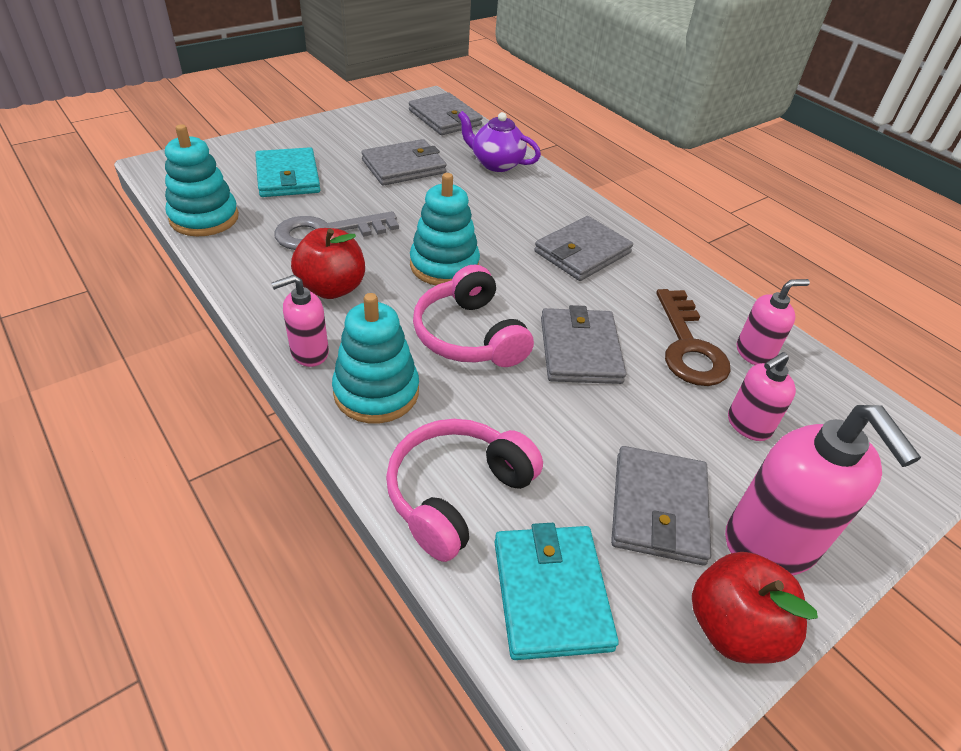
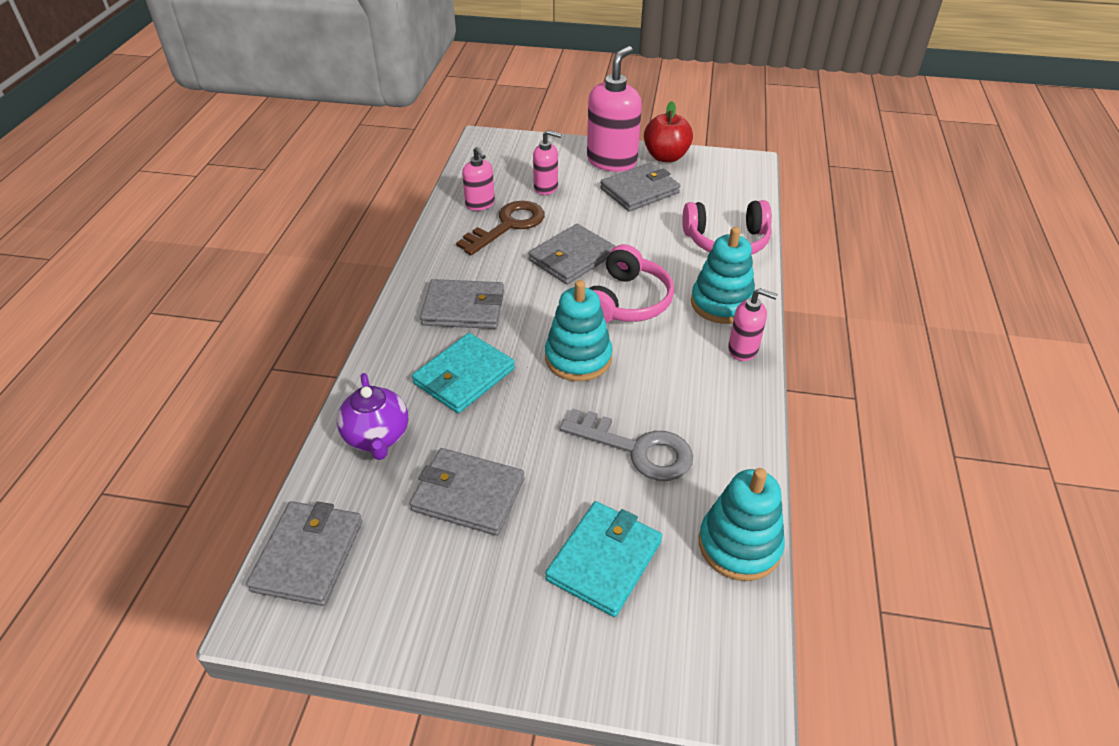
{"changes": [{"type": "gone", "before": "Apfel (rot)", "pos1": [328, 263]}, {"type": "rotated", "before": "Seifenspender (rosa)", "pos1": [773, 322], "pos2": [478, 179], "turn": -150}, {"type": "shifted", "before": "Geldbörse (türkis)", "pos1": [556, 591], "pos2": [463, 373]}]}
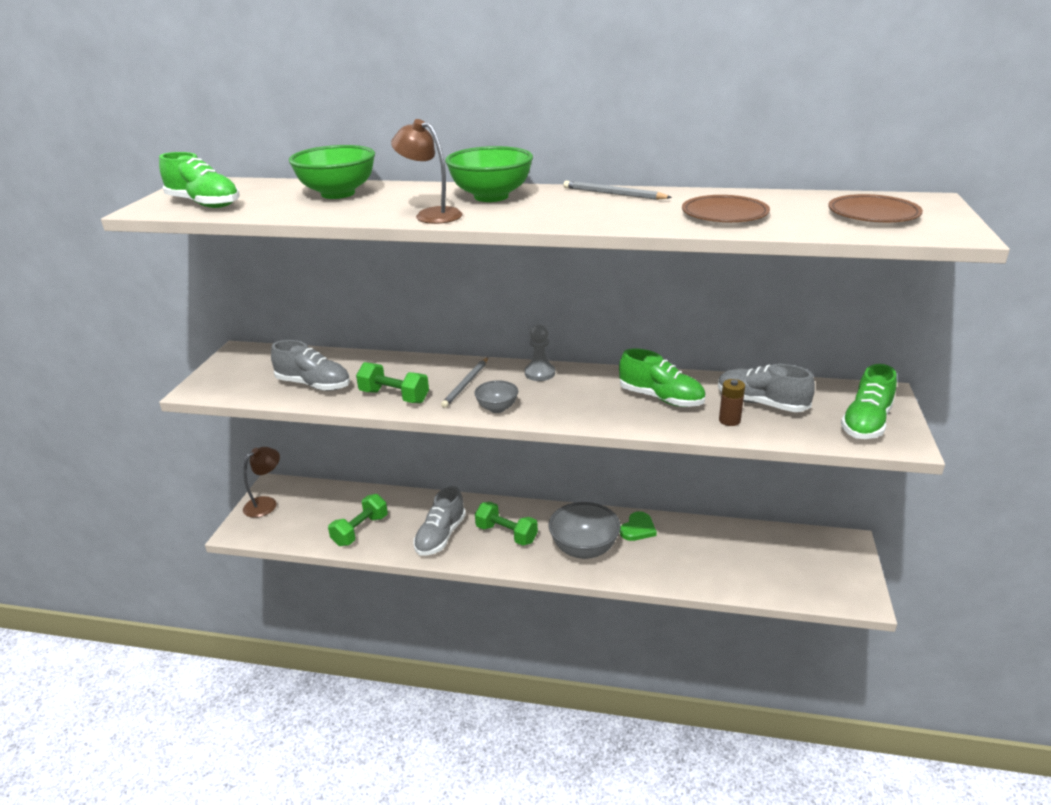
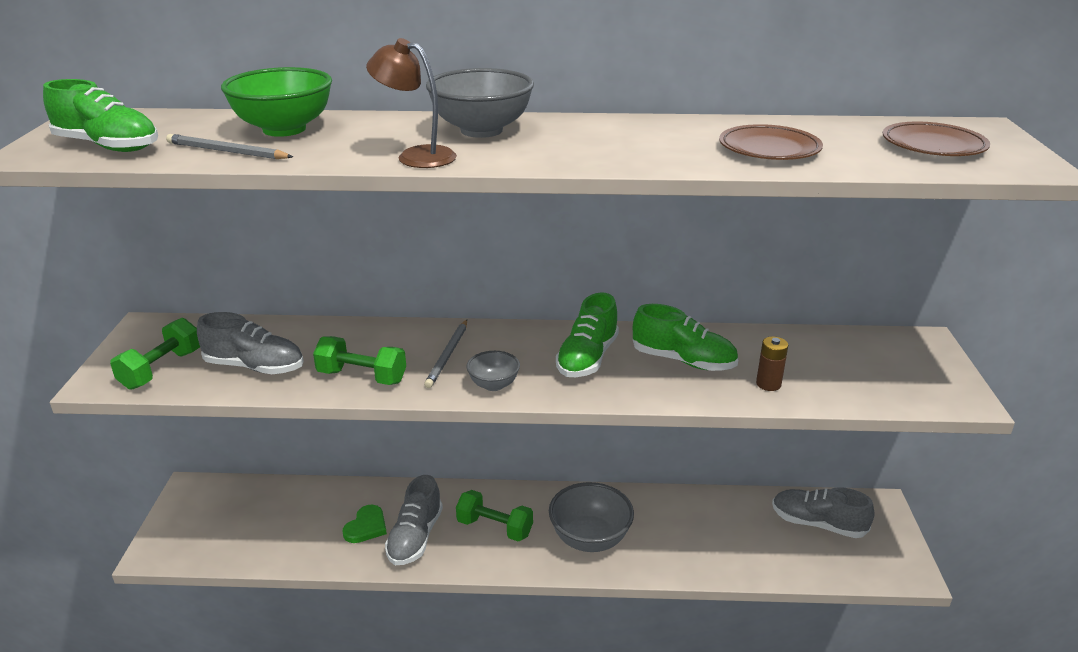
{"changes": [{"type": "repainted", "before": "Schüssel (grün)", "after": "Schüssel (grau)", "pos1": [489, 174], "pos2": [480, 103]}, {"type": "shifted", "before": "Bleistift (grau)", "pos1": [617, 190], "pos2": [229, 146]}, {"type": "gone", "before": "Bauer (grau)", "pos1": [540, 353]}, {"type": "shifted", "before": "Schuh (grau)", "pos1": [766, 388], "pos2": [823, 512]}, {"type": "shifted", "before": "Schuh (grün)", "pos1": [869, 401], "pos2": [587, 334]}, {"type": "gone", "before": "Lampe (braun)", "pos1": [261, 482]}, {"type": "shifted", "before": "Hantel (grün)", "pos1": [358, 520], "pos2": [155, 354]}, {"type": "shifted", "before": "Herz (grün)", "pos1": [638, 526], "pos2": [365, 524]}]}
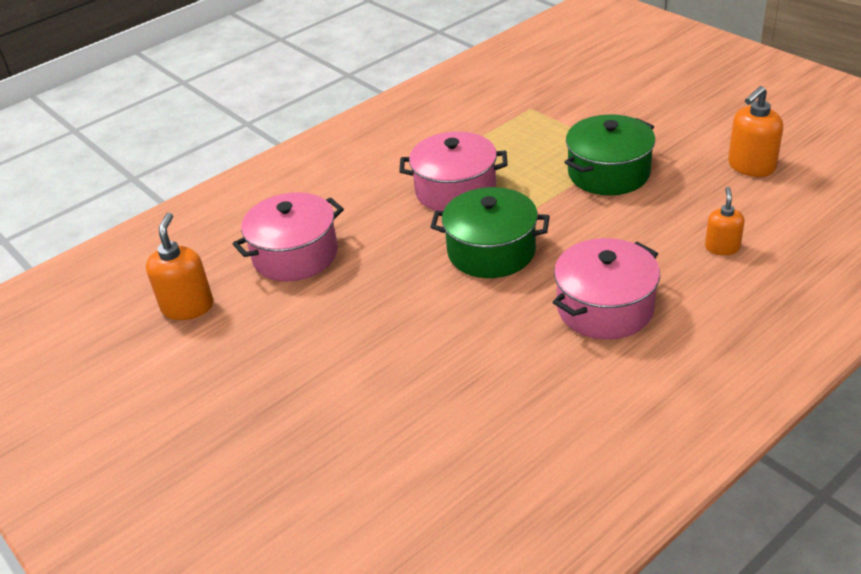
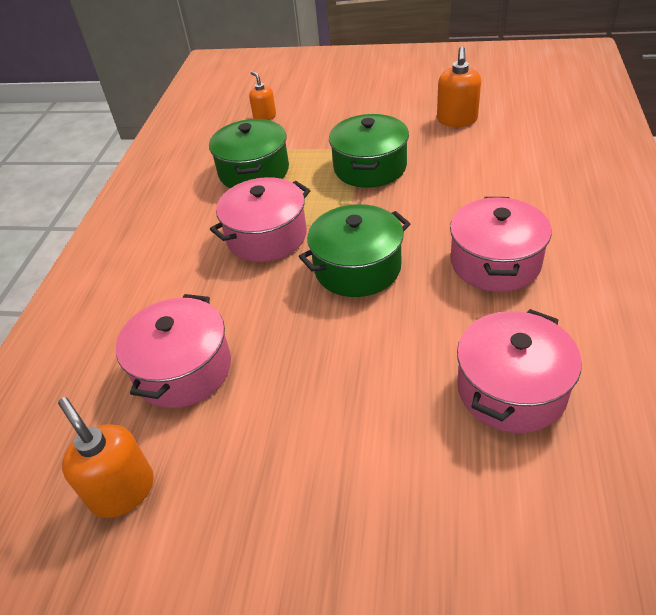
{"changes": [{"type": "shifted", "before": "Seifenspender (orange)", "pos1": [725, 221], "pos2": [262, 95]}, {"type": "new", "after": "Kochtopf (grün)", "pos2": [249, 153]}, {"type": "new", "after": "Kochtopf (rosa)", "pos2": [519, 371]}]}
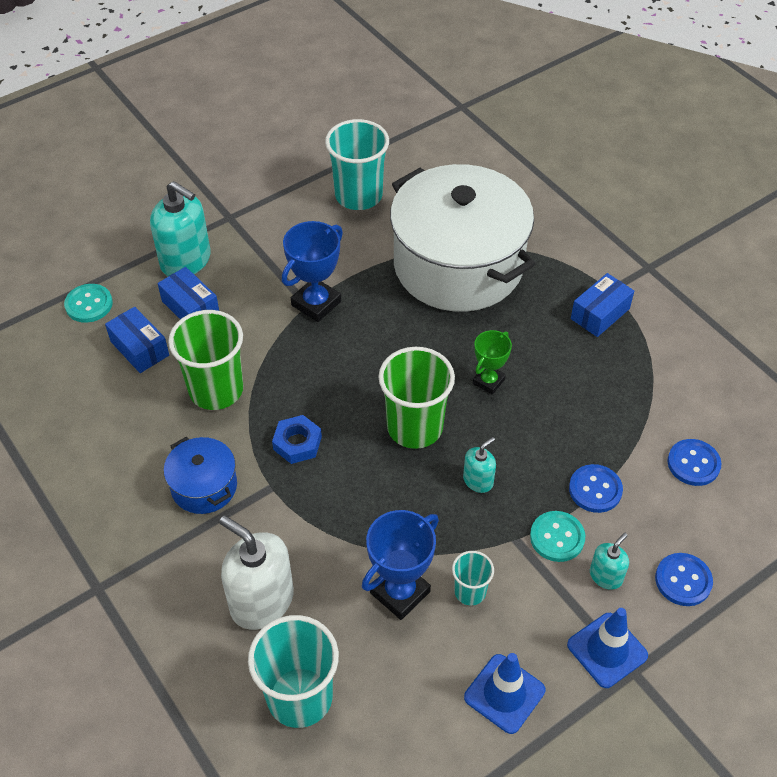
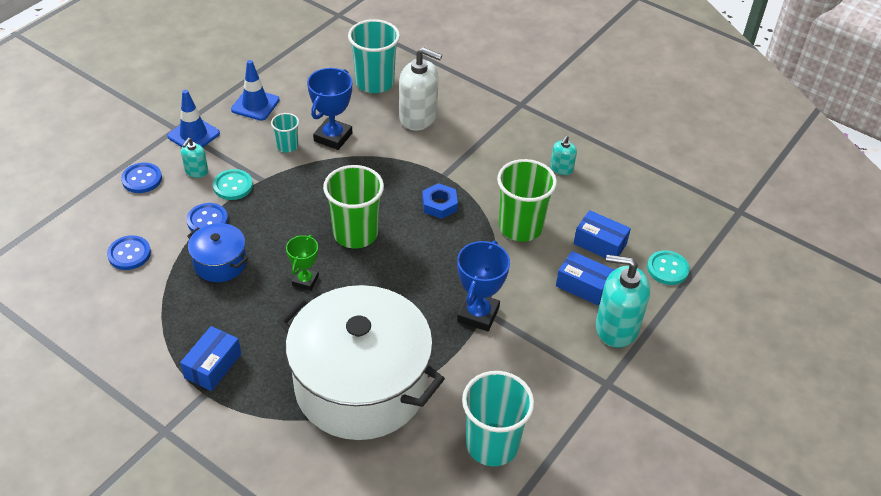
{"changes": [{"type": "shifted", "before": "Kochtopf (blau)", "pos1": [200, 475], "pos2": [217, 252]}, {"type": "shifted", "before": "Seifenspender (türkis)", "pos1": [479, 465], "pos2": [563, 155]}]}
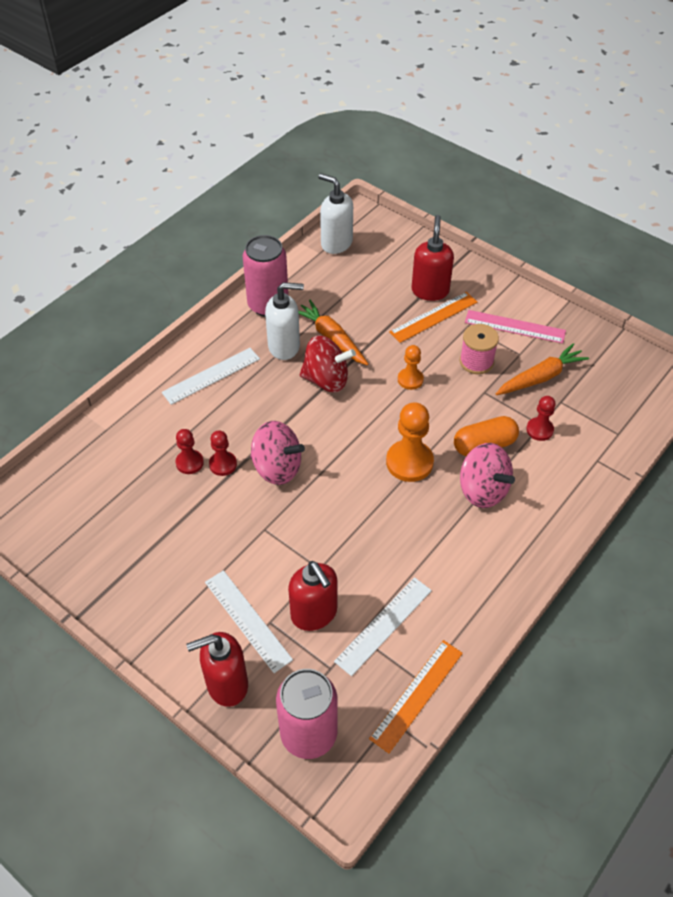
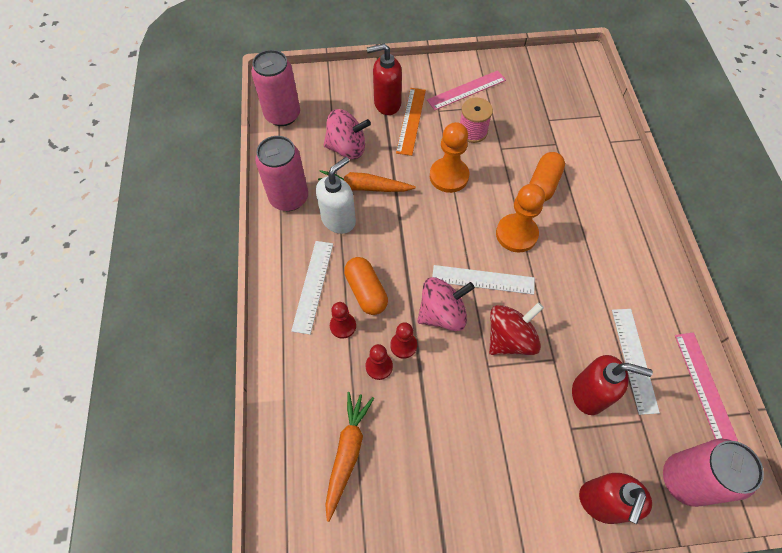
{"changes": [{"type": "swapped", "before": "Seifenspender (weiß)", "after": "Dose (rosa)", "pos1": [335, 213], "pos2": [275, 88]}, {"type": "rotated", "before": "Seifenspender (rot)", "pos1": [433, 258], "pos2": [384, 79], "turn": -60}, {"type": "shifted", "before": "Kreisel (rot)", "pos1": [328, 363], "pos2": [516, 328]}, {"type": "shifted", "before": "Karotte (orange)", "pos1": [542, 369], "pos2": [349, 457]}, {"type": "scaled", "before": "Bauer (orange)", "pos1": [411, 367], "pos2": [449, 157], "scale": 1.71}, {"type": "shifted", "before": "Bauer (rot)", "pos1": [540, 418], "pos2": [343, 320]}, {"type": "shifted", "before": "Kreisel (rosa)", "pos1": [487, 475], "pos2": [347, 134]}, {"type": "shifted", "before": "Lineal (weiß)", "pos1": [249, 621], "pos2": [483, 280]}, {"type": "repainted", "before": "Lineal (orange)", "after": "Lineal (rosa)", "pos1": [416, 696], "pos2": [706, 387]}, {"type": "new", "after": "Kapsel (orange)", "pos2": [366, 286]}]}
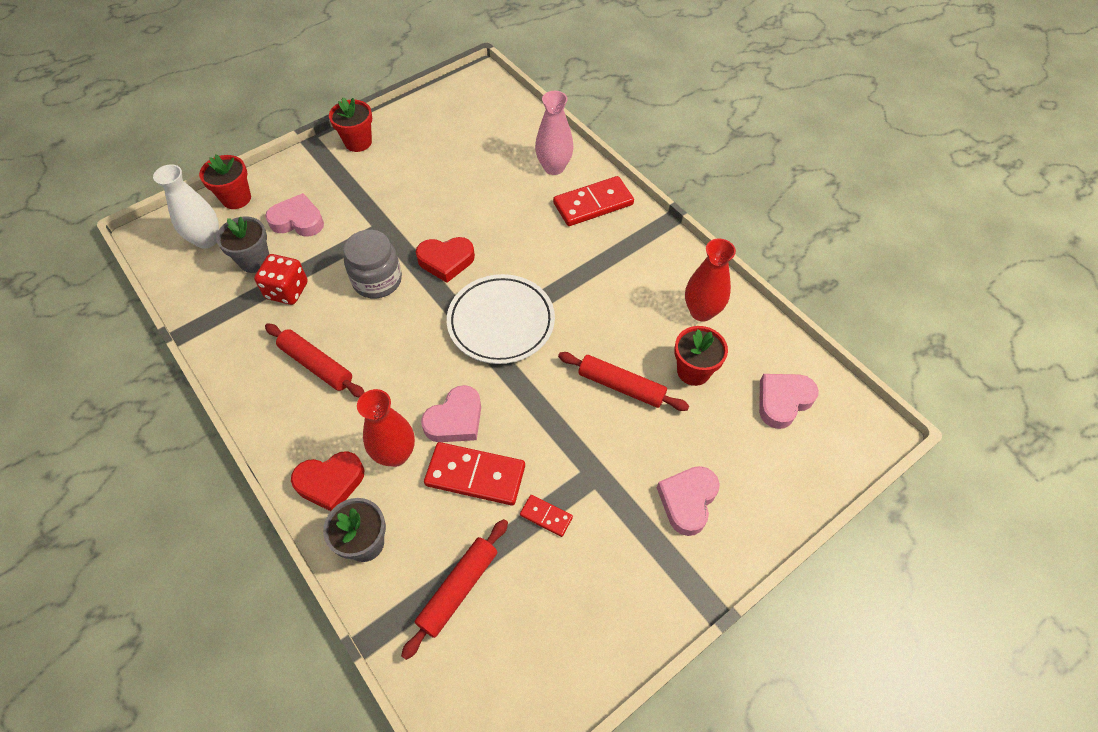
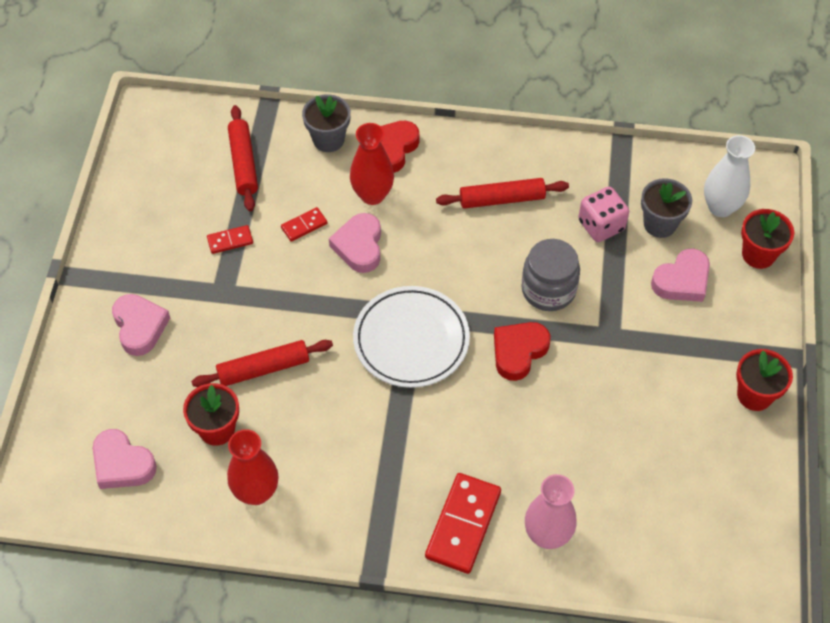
{"changes": [{"type": "repainted", "before": "Spielwürfel (rot)", "after": "Spielwürfel (rosa)", "pos1": [281, 279], "pos2": [603, 214]}, {"type": "rotated", "before": "Herz (rosa)", "pos1": [789, 401], "pos2": [125, 459], "turn": 120}, {"type": "scaled", "before": "Dominostein (rot)", "pos1": [474, 473], "pos2": [304, 224], "scale": 0.51}]}
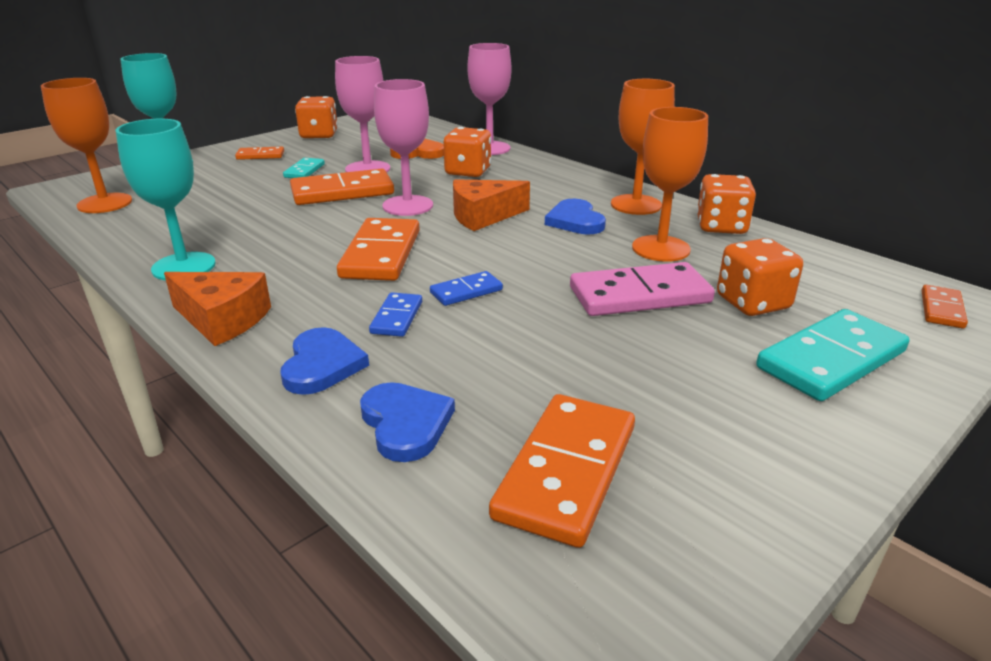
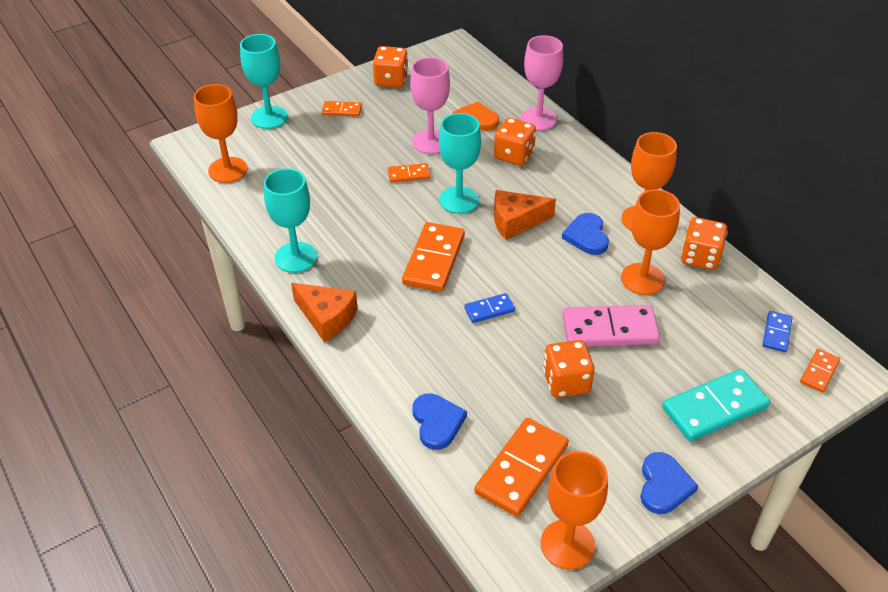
{"changes": [{"type": "repainted", "before": "Kelch (rosa)", "after": "Kelch (türkis)", "pos1": [403, 147], "pos2": [460, 163]}, {"type": "gone", "before": "Dominostein (türkis)", "pos1": [304, 168]}, {"type": "scaled", "before": "Dominostein (orange)", "pos1": [342, 187], "pos2": [409, 173], "scale": 0.52}, {"type": "shifted", "before": "Spielwürfel (orange)", "pos1": [760, 277], "pos2": [569, 369]}, {"type": "shifted", "before": "Dominostein (blau)", "pos1": [395, 314], "pos2": [777, 331]}, {"type": "shifted", "before": "Herz (blau)", "pos1": [324, 361], "pos2": [669, 483]}, {"type": "new", "after": "Kelch (orange)", "pos2": [574, 510]}]}
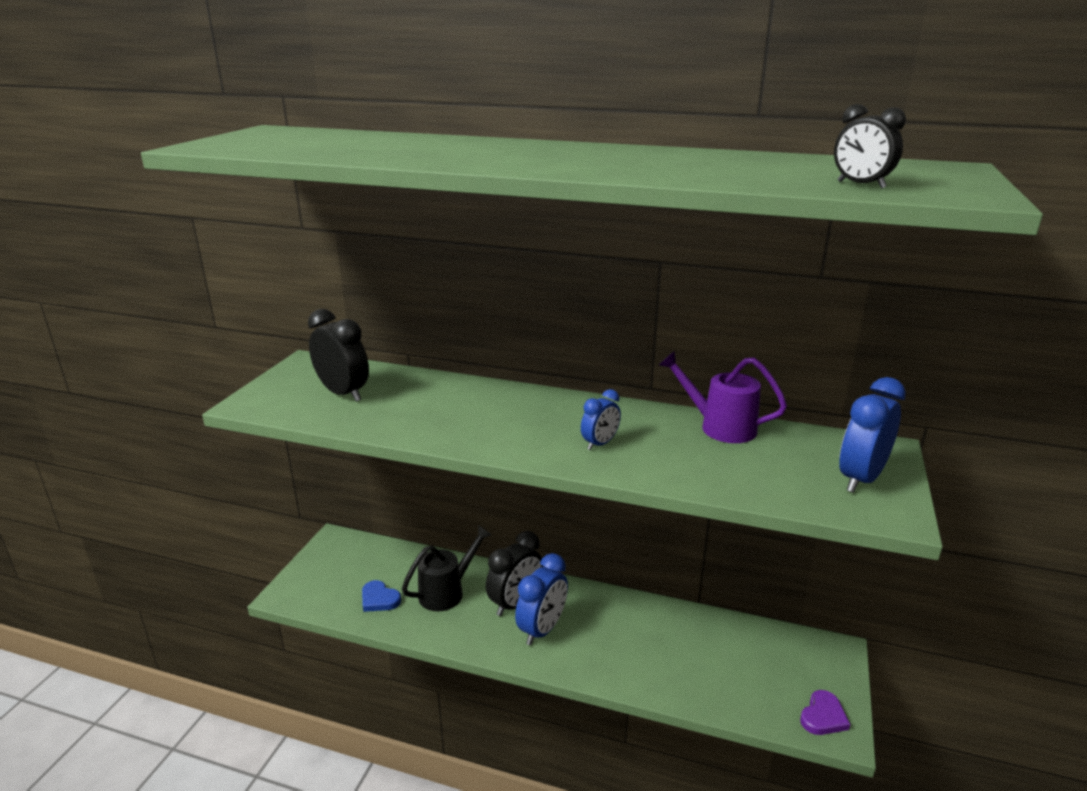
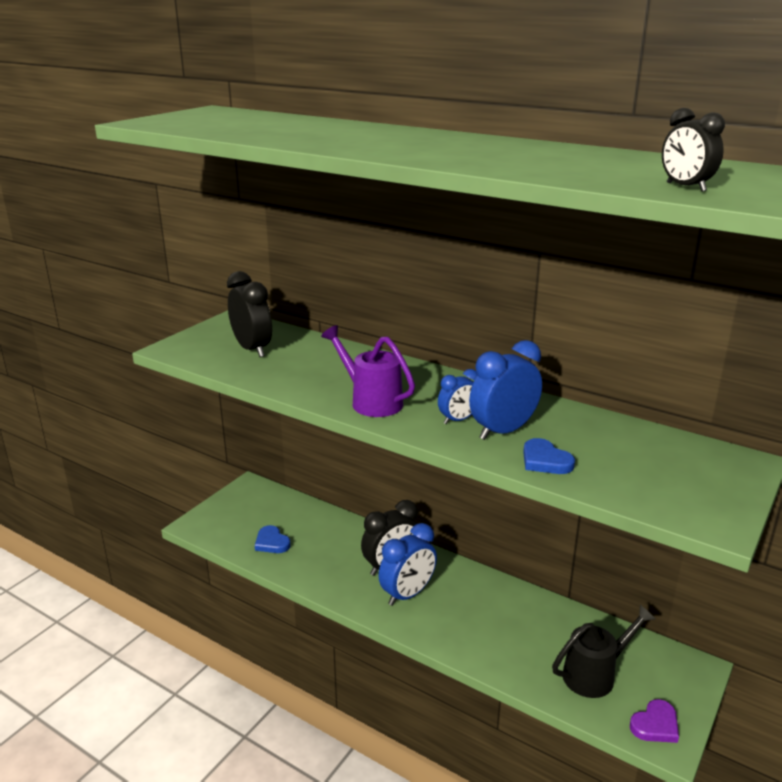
{"changes": [{"type": "shifted", "before": "Gießkanne (lila)", "pos1": [723, 397], "pos2": [368, 371]}, {"type": "shifted", "before": "Wecker (blau)", "pos1": [872, 435], "pos2": [505, 390]}, {"type": "shifted", "before": "Gießkanne (schwarz)", "pos1": [447, 568], "pos2": [604, 651]}, {"type": "new", "after": "Herz (blau)", "pos2": [549, 456]}]}
